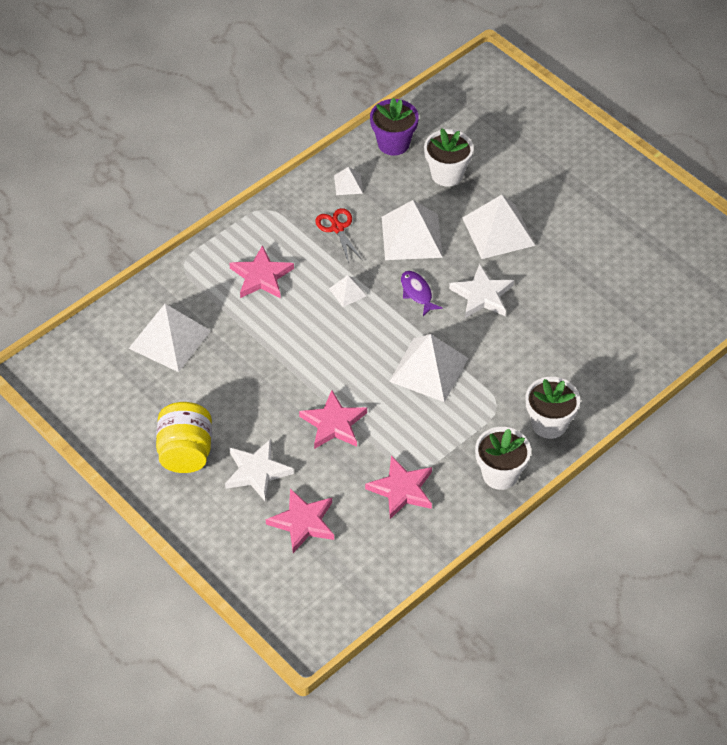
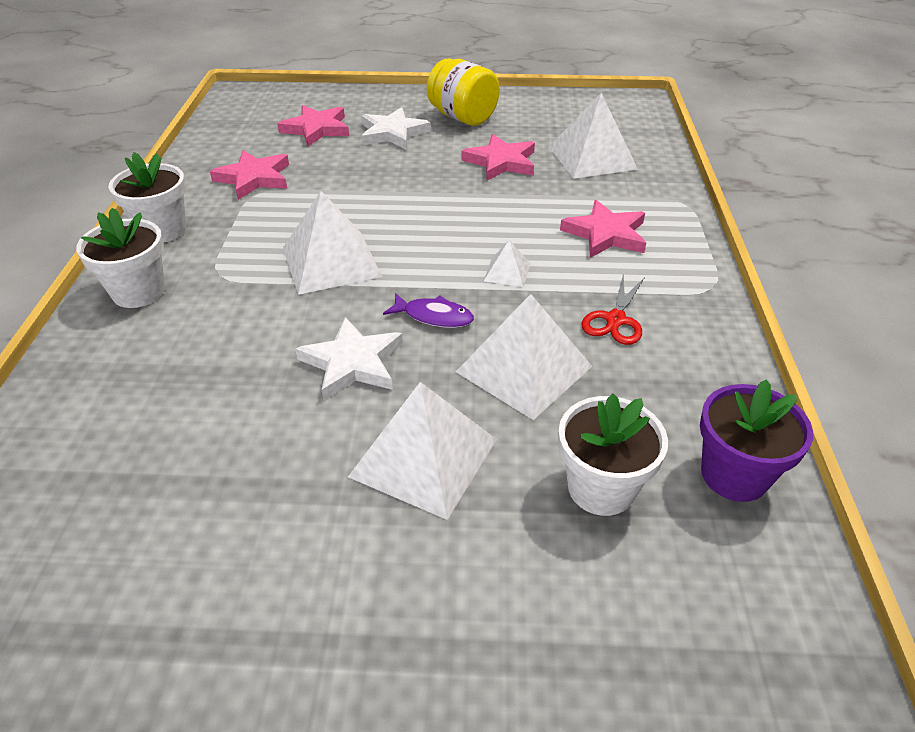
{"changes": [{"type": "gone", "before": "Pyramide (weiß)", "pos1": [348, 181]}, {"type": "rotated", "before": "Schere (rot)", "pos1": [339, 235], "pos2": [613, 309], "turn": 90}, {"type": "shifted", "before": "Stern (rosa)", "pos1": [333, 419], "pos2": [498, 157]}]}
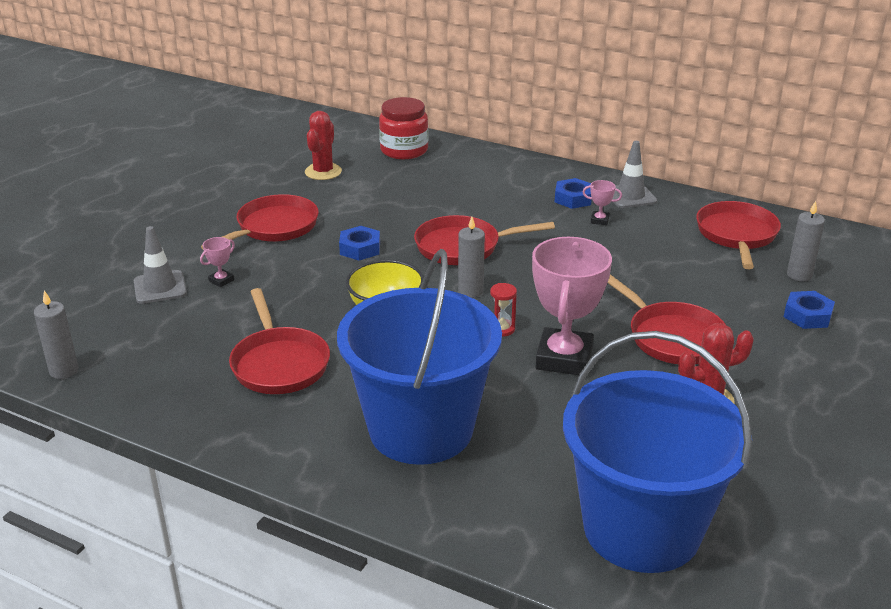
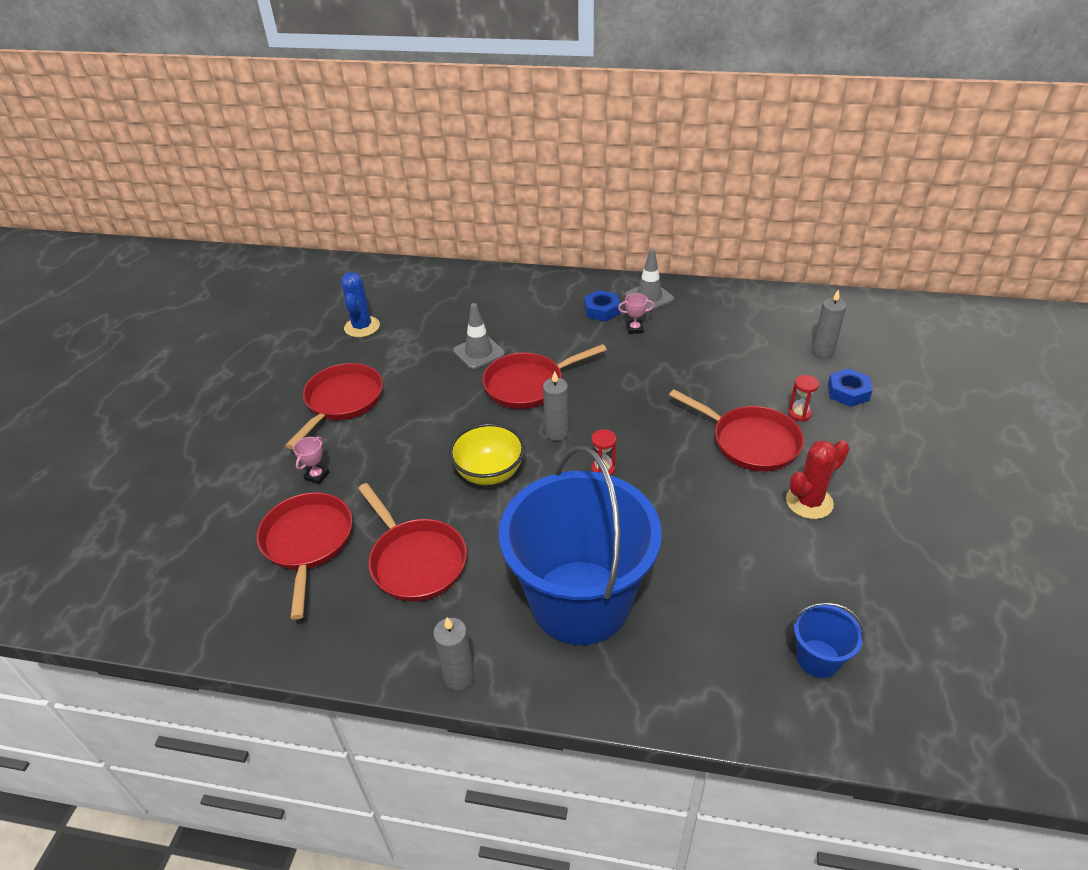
{"changes": [{"type": "gone", "before": "Einmachglas (rot)", "pos1": [403, 128]}, {"type": "repainted", "before": "Kaktus (rot)", "after": "Kaktus (blau)", "pos1": [323, 145], "pos2": [360, 304]}, {"type": "shifted", "before": "Pfanne (rot)", "pos1": [738, 235], "pos2": [305, 556]}, {"type": "shifted", "before": "Leitkegel (grau)", "pos1": [160, 265], "pos2": [479, 336]}, {"type": "gone", "before": "Sechskantmutter (blau)", "pos1": [359, 243]}, {"type": "gone", "before": "Pokal (rosa)", "pos1": [572, 306]}, {"type": "shifted", "before": "Kerze (grau)", "pos1": [56, 335], "pos2": [454, 653]}, {"type": "scaled", "before": "Eimer (blau)", "pos1": [657, 452], "pos2": [829, 640], "scale": 0.4}, {"type": "new", "after": "Sanduhr (rot)", "pos2": [803, 398]}]}
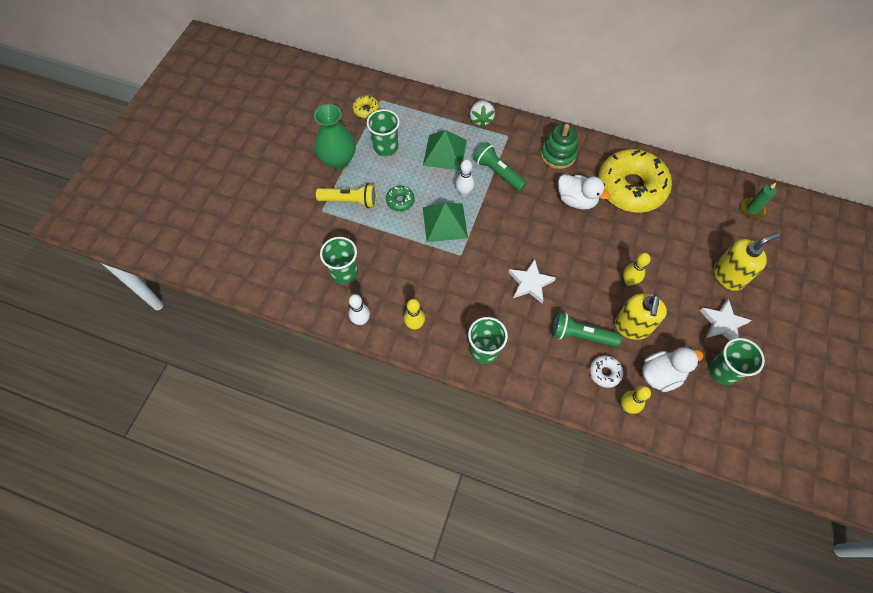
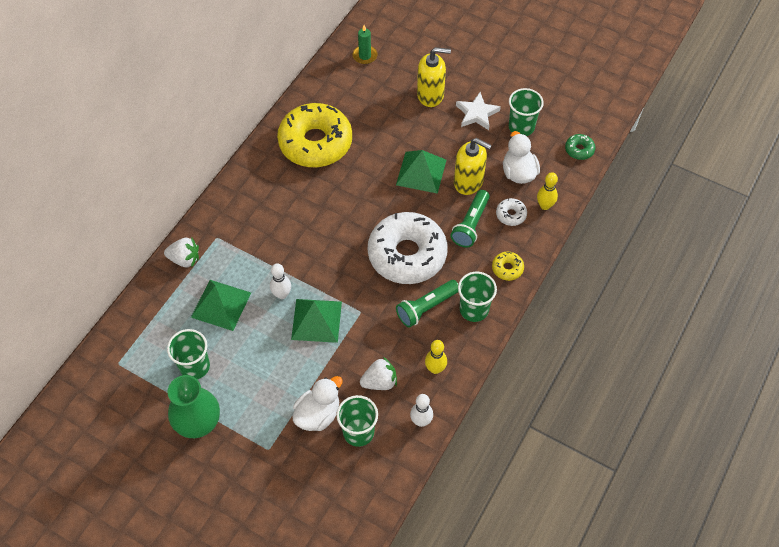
{"changes": [{"type": "shifted", "before": "Donut (gelb)", "pos1": [366, 106], "pos2": [508, 266]}, {"type": "gone", "before": "Stapelspielzeug (grün)", "pos1": [559, 146]}, {"type": "shifted", "before": "Taschenlampe (grün)", "pos1": [500, 166], "pos2": [427, 304]}, {"type": "shifted", "before": "Ente (weiß)", "pos1": [584, 191], "pos2": [318, 403]}, {"type": "gone", "before": "Taschenlampe (gelb)", "pos1": [346, 195]}, {"type": "shifted", "before": "Donut (grün)", "pos1": [400, 198], "pos2": [580, 147]}, {"type": "rotated", "before": "Seifenspender (gelb)", "pos1": [747, 262], "pos2": [434, 77], "turn": 105}, {"type": "swapped", "before": "Bowlingkegel (gelb)", "after": "Pyramide (grün)", "pos1": [636, 269], "pos2": [421, 172]}, {"type": "swapped", "before": "Stern (weiß)", "after": "Donut (weiß)", "pos1": [532, 281], "pos2": [408, 248]}, {"type": "new", "after": "Erdbeere (weiß)", "pos2": [378, 373]}]}
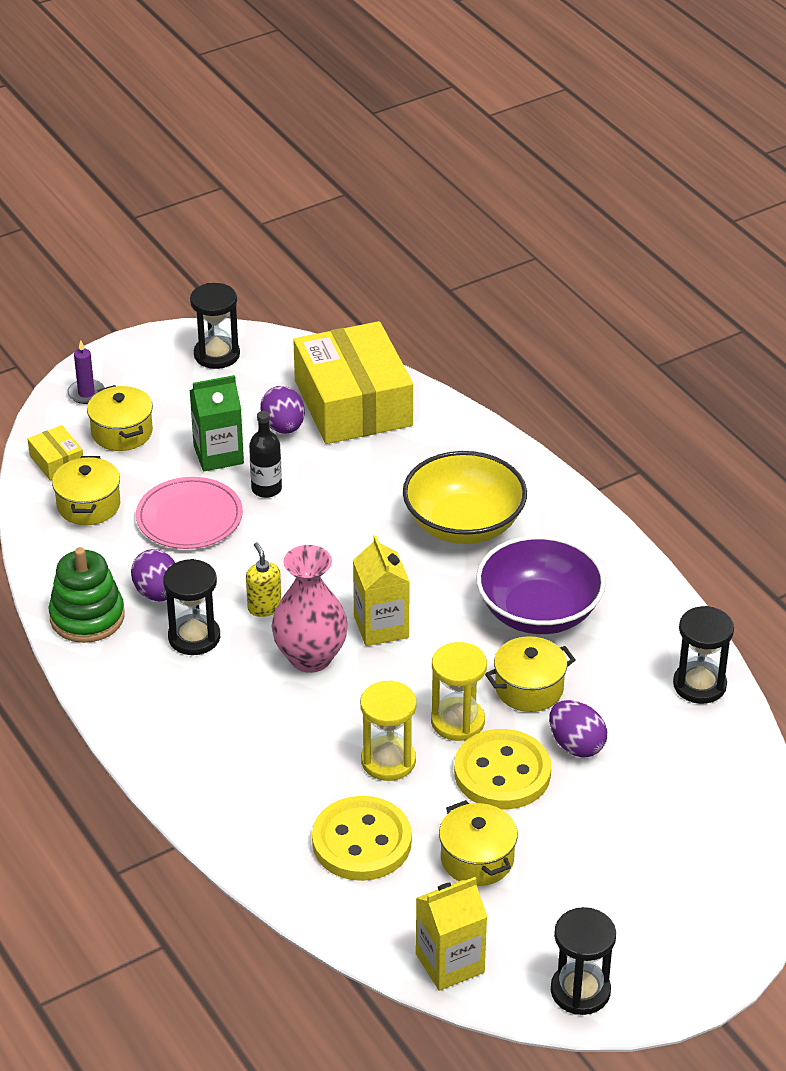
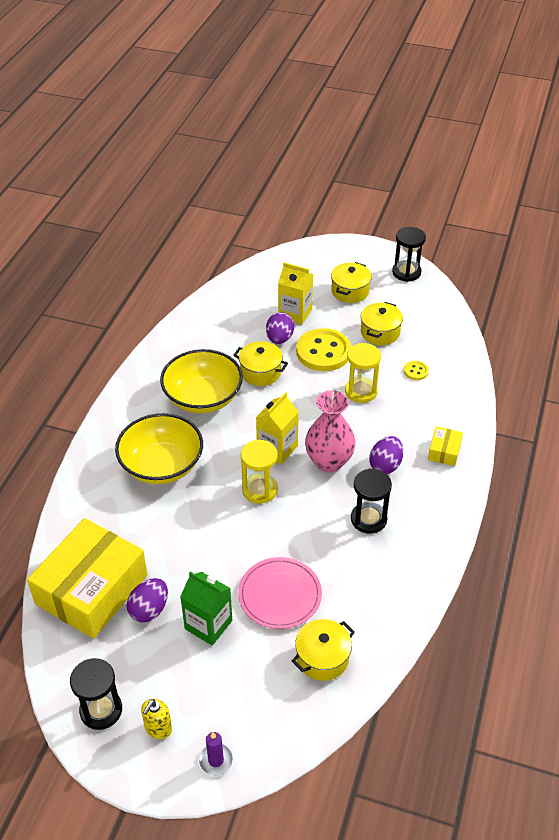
{"changes": [{"type": "shifted", "before": "Kochtopf (gelb)", "pos1": [120, 418], "pos2": [351, 282]}, {"type": "gone", "before": "Flasche (schwarz)", "pos1": [265, 454]}, {"type": "shifted", "before": "Schachtel (gelb)", "pos1": [55, 452], "pos2": [445, 446]}, {"type": "repainted", "before": "Schüssel (lila)", "after": "Schüssel (gelb)", "pos1": [541, 584], "pos2": [201, 381]}, {"type": "shifted", "before": "Seifenspender (gelb)", "pos1": [263, 579], "pos2": [156, 719]}, {"type": "gone", "before": "Stapelspielzeug (grün)", "pos1": [87, 595]}, {"type": "shifted", "before": "Ei (lila)", "pos1": [153, 575], "pos2": [386, 455]}, {"type": "gone", "before": "Sanduhr (schwarz)", "pos1": [703, 655]}, {"type": "shifted", "before": "Sanduhr (gelb)", "pos1": [459, 691], "pos2": [259, 472]}, {"type": "scaled", "before": "Knopf (gelb)", "pos1": [362, 838], "pos2": [416, 370], "scale": 0.44}, {"type": "shifted", "before": "Getränkekarton (gelb)", "pos1": [451, 934], "pos2": [296, 293]}]}
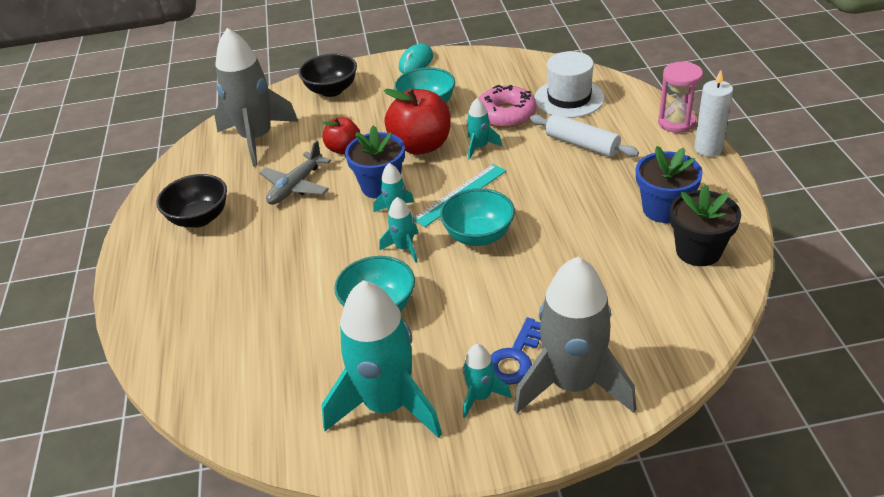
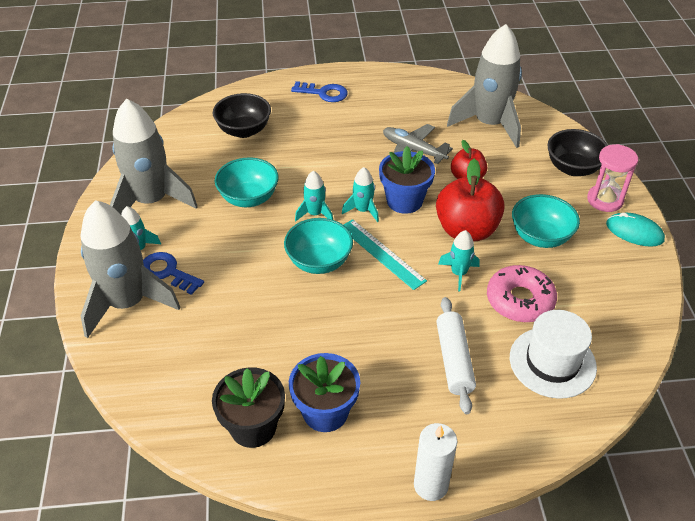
{"changes": [{"type": "shifted", "before": "Sanduhr (rosa)", "pos1": [680, 97], "pos2": [612, 178]}, {"type": "rotated", "before": "Nudelholz (weiß)", "pos1": [584, 135], "pos2": [456, 355], "turn": -45}, {"type": "shifted", "before": "Schüssel (schwarz)", "pos1": [191, 201], "pos2": [242, 115]}, {"type": "repainted", "before": "Rakete (türkis)", "after": "Rakete (grau)", "pos1": [382, 359], "pos2": [154, 156]}, {"type": "new", "after": "Schlüssel (blau)", "pos2": [319, 91]}]}
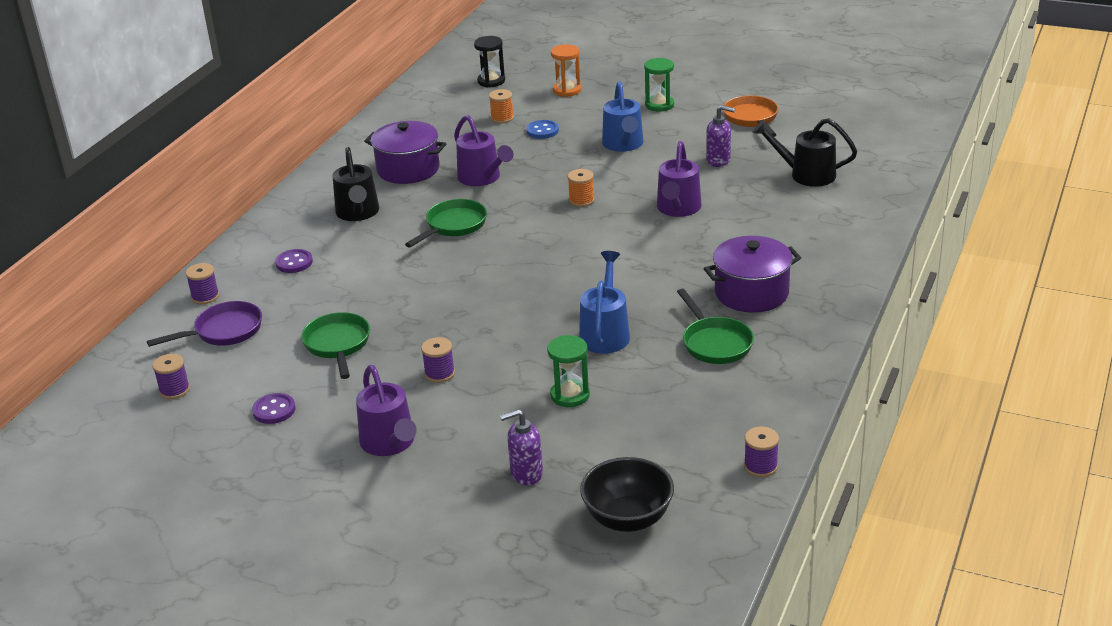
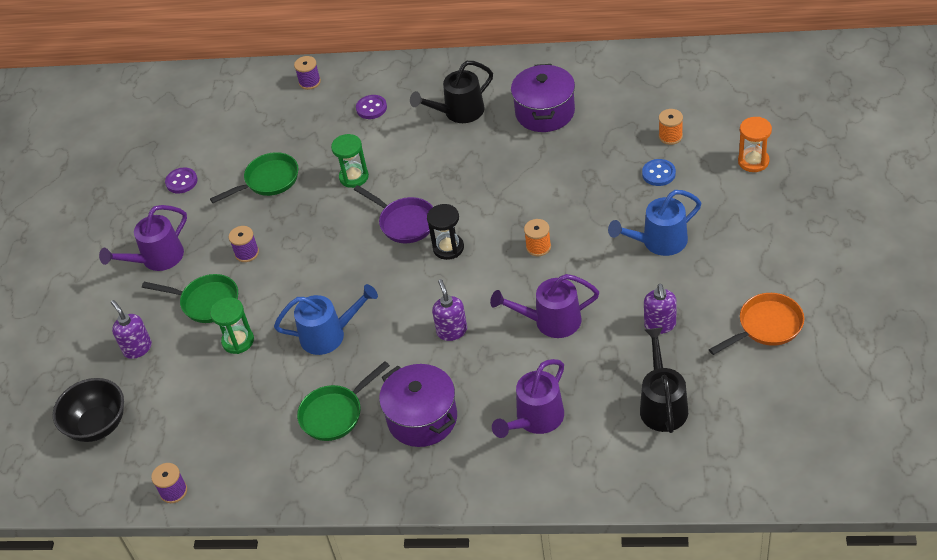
{"changes": [{"type": "shifted", "before": "Sanduhr (schwarz)", "pos1": [489, 61], "pos2": [445, 232]}, {"type": "shifted", "before": "Sanduhr (grün)", "pos1": [659, 85], "pos2": [350, 161]}, {"type": "shifted", "before": "Gießkanne (lila)", "pos1": [483, 150], "pos2": [528, 398]}, {"type": "shifted", "before": "Pfanne (grün)", "pos1": [446, 223], "pos2": [190, 298]}, {"type": "shifted", "before": "Pfanne (lila)", "pos1": [204, 324], "pos2": [393, 214]}, {"type": "gone", "before": "Garnrolle (lila)", "pos1": [171, 376]}, {"type": "new", "after": "Seifenspender (lila)", "pos2": [449, 310]}]}
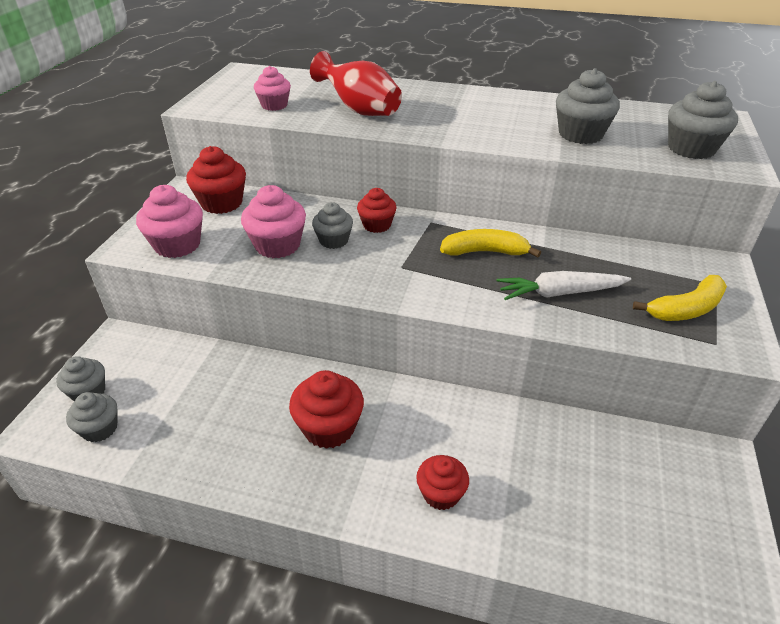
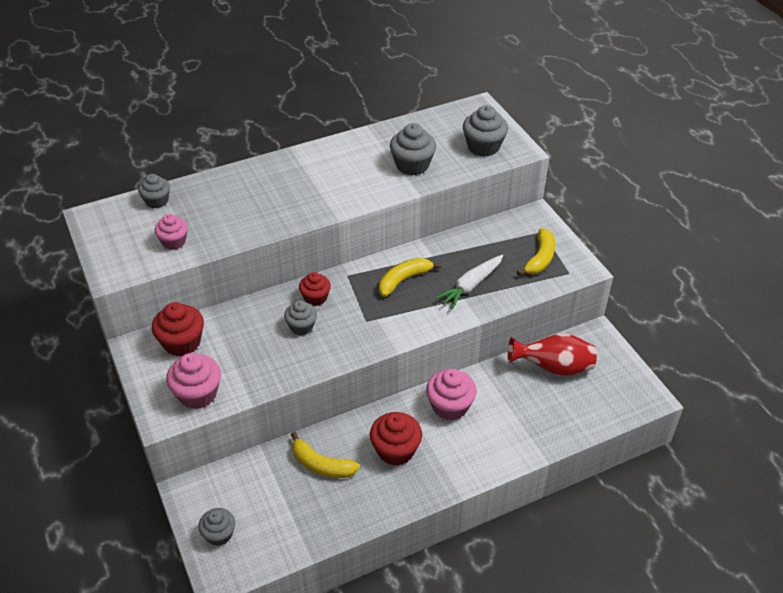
{"changes": [{"type": "shifted", "before": "Vase (rot)", "pos1": [356, 83], "pos2": [552, 354]}, {"type": "shifted", "before": "Muffin (rosa)", "pos1": [273, 221], "pos2": [451, 395]}, {"type": "shifted", "before": "Muffin (grau)", "pos1": [91, 417], "pos2": [154, 191]}, {"type": "gone", "before": "Muffin (rot)", "pos1": [442, 482]}, {"type": "new", "after": "Banane (gelb)", "pos2": [325, 455]}]}
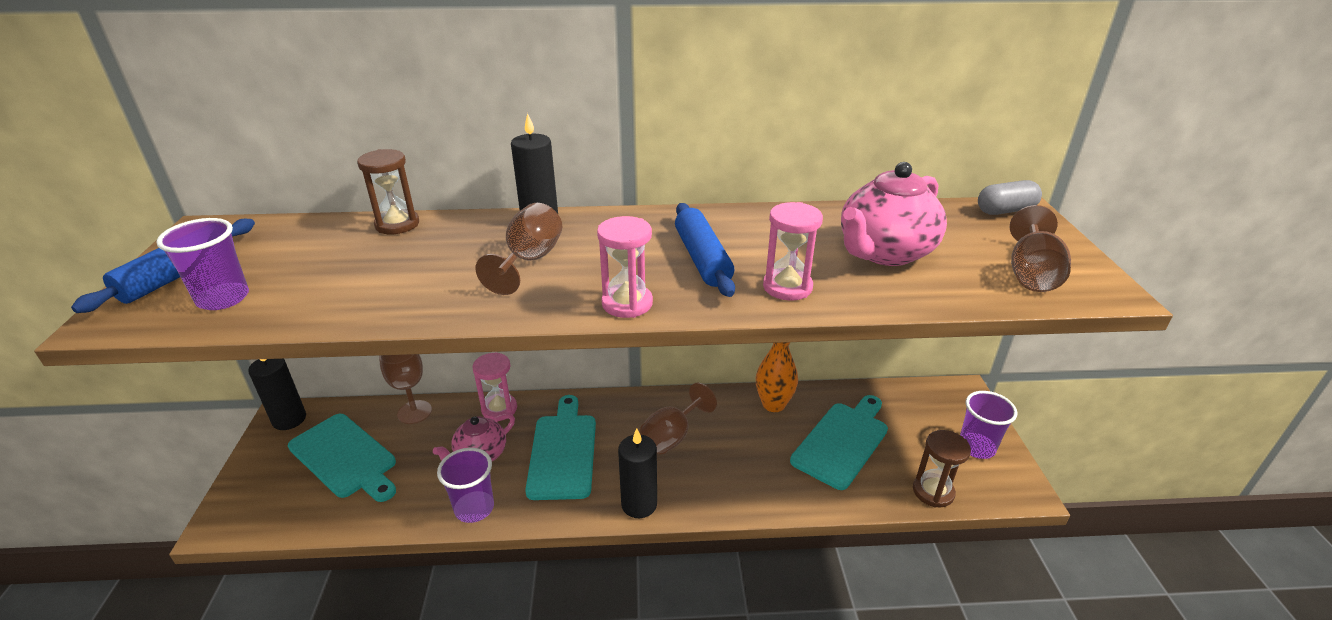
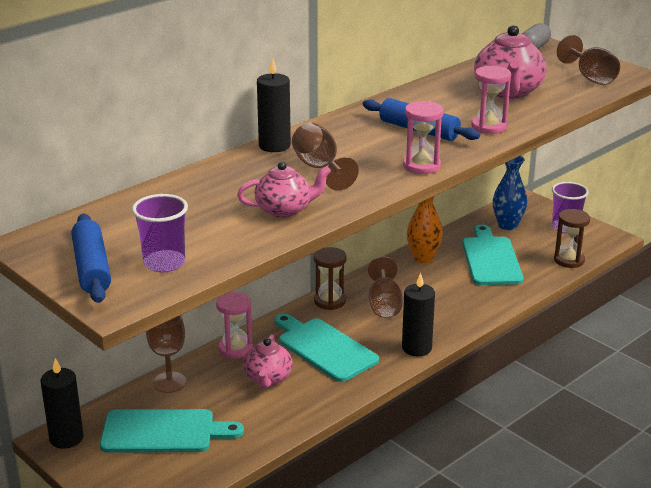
{"changes": [{"type": "shifted", "before": "Sanduhr (braun)", "pos1": [388, 191], "pos2": [330, 278]}, {"type": "gone", "before": "Becher (lila)", "pos1": [465, 485]}, {"type": "new", "after": "Vase (blau)", "pos2": [510, 193]}, {"type": "new", "after": "Teekanne (rosa)", "pos2": [284, 189]}]}
